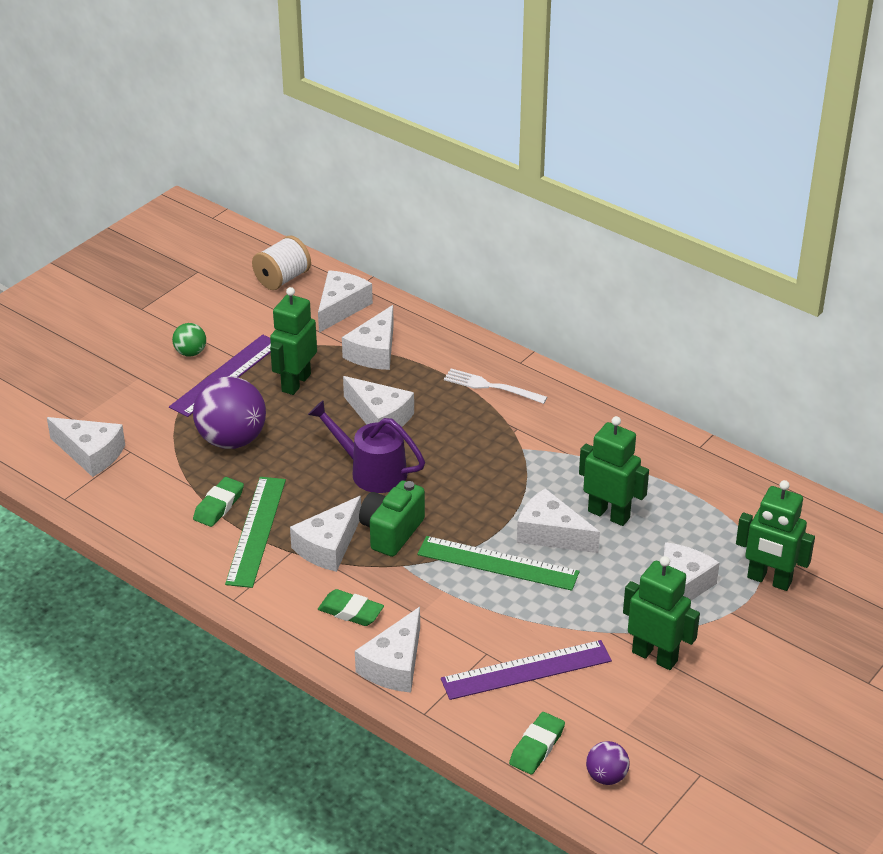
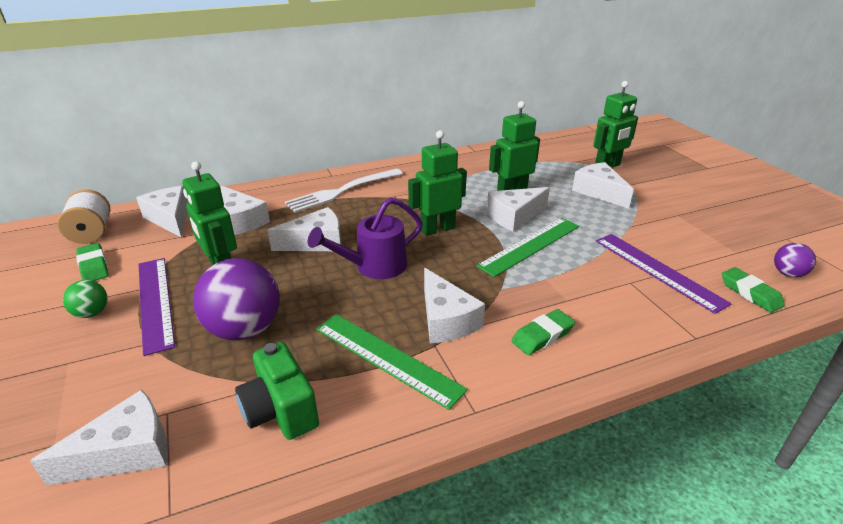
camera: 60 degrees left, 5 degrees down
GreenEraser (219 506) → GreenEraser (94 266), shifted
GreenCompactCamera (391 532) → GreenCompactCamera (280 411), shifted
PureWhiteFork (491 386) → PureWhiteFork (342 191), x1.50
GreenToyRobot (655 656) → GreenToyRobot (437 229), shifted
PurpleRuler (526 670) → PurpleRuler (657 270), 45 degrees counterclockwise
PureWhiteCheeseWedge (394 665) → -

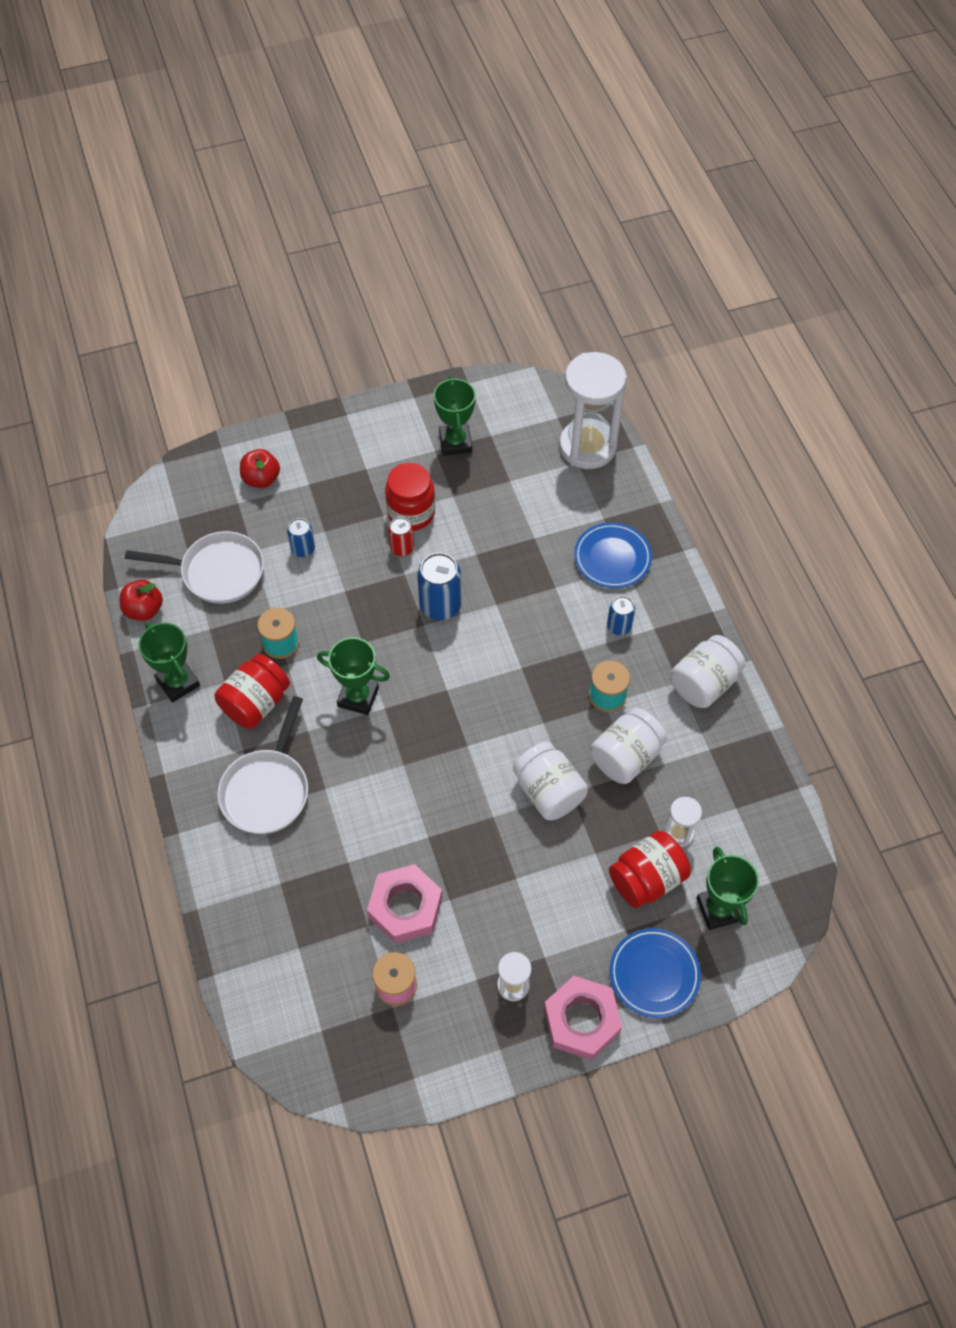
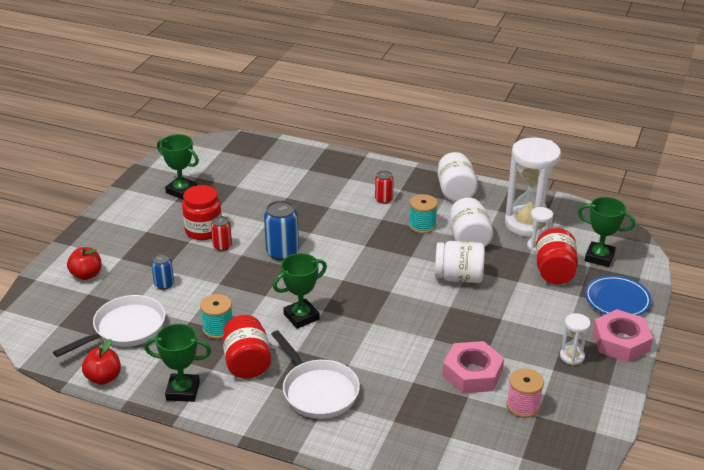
camera: 50 degrees left, 25 degrees down
RoyalBlueSodaCan (619 626) → ScarletSodaCan (384 199)
PureWhiteHourglass (587 447) → PureWhiteHourglass (527 224), shifted
RoyalBluePlate (612 558) → -

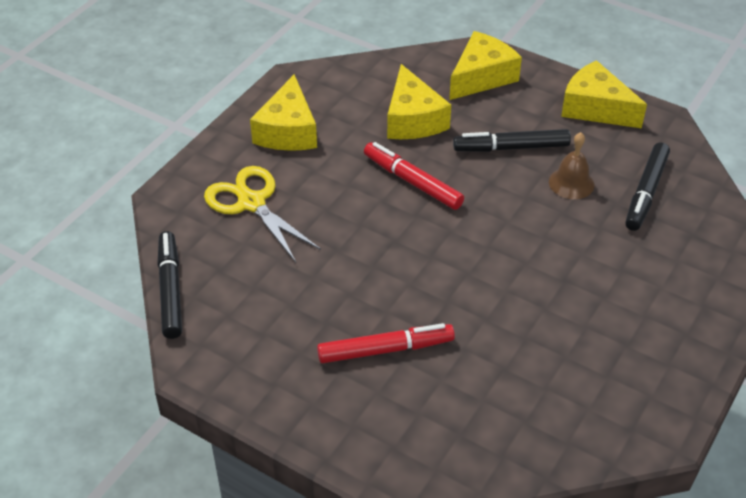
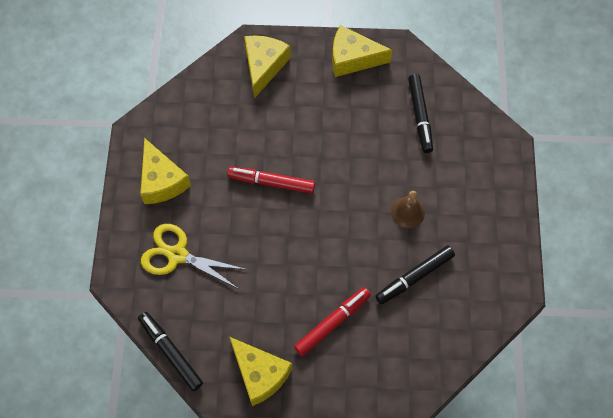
camera: 30 degrees left, 20 degrees up
GoldenCheeseWedge (412 119) → GoldenCheeseWedge (260 374), shifted
BlackMarkerPen (511 148) → BlackMarkerPen (414 277), shifted
RussetHandBell (571 183) → RussetHandBell (407 212), shifted

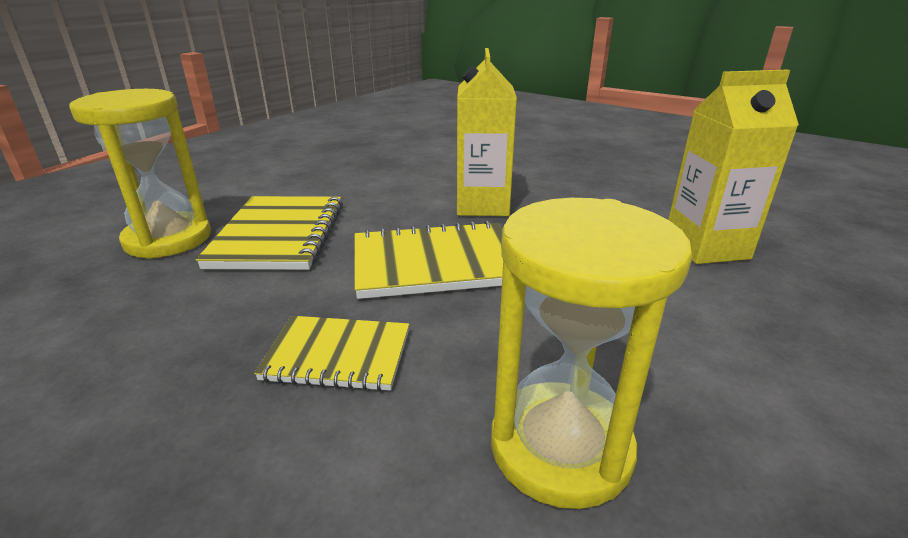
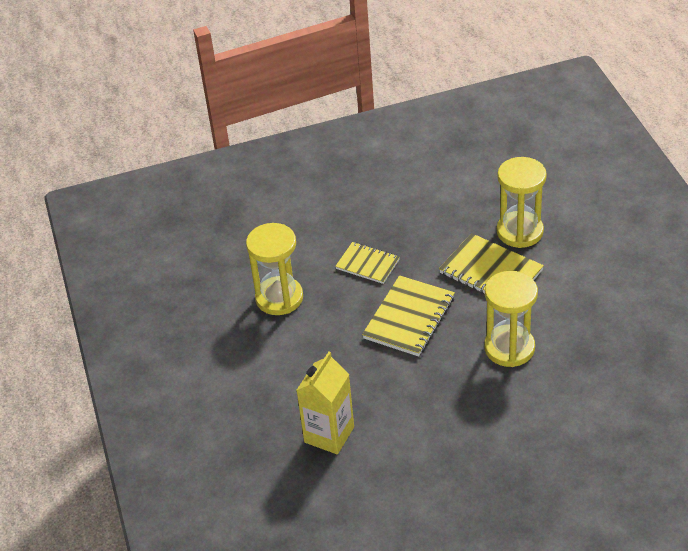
camera: 130 degrees right, 15 degrees up
GoldenExerciseBook (338 355) → GoldenExerciseBook (367 264), 75 degrees clockwise
- → GoldenHourglass (509 348)
GoldenJuiceCarton (482 205) → -

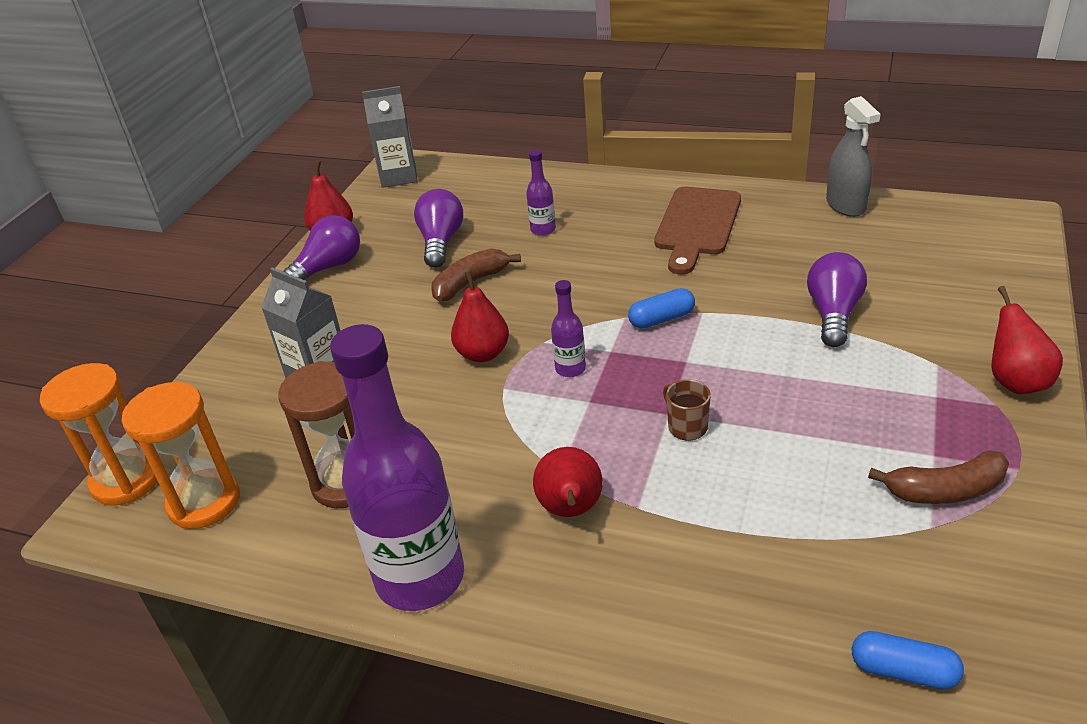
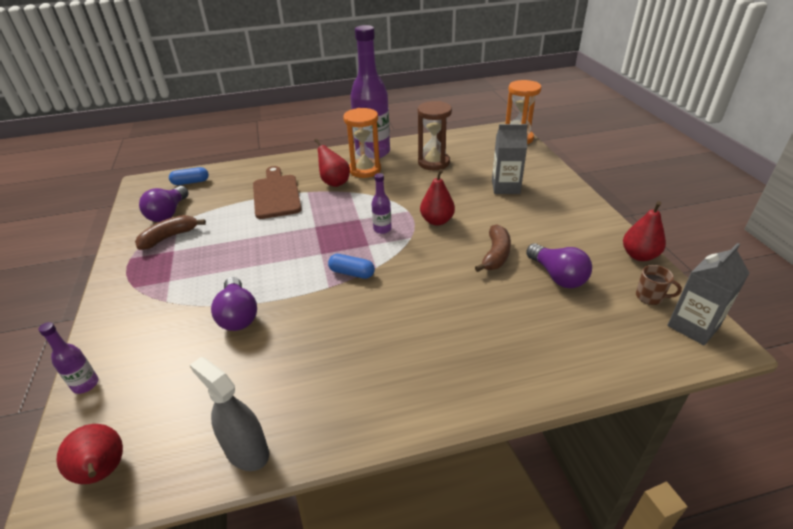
camera: 145 degrees right, 0 degrees up
PurpleFlask (543 230) → PurpleFlask (85 384), shifted
ScarletPearFruit (1015 381) → ScarletPearFruit (103 471), shifted
PurpleLightBulb (328 267) → PurpleLightBulb (168 213), shifted
RussetChoppingBoard (697 225) → RussetChoppingBoard (276 194), shifted
RoyalBluePillShape (661 319) → RoyalBluePillShape (352 273), 75 degrees clockwise
OrangeColouredHourglass (204 502) → OrangeColouredHourglass (365 170), shifted
RussetCoffeeMug (686 427) → RussetCoffeeMug (650 297), shifted

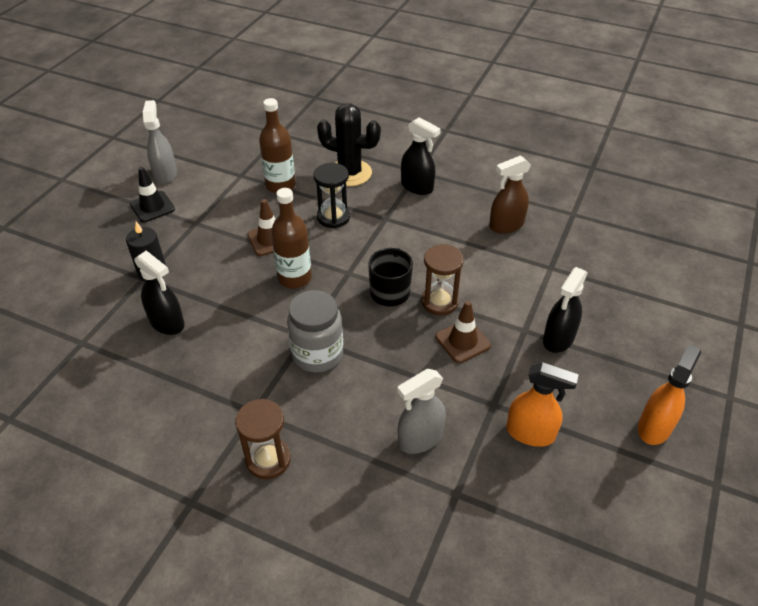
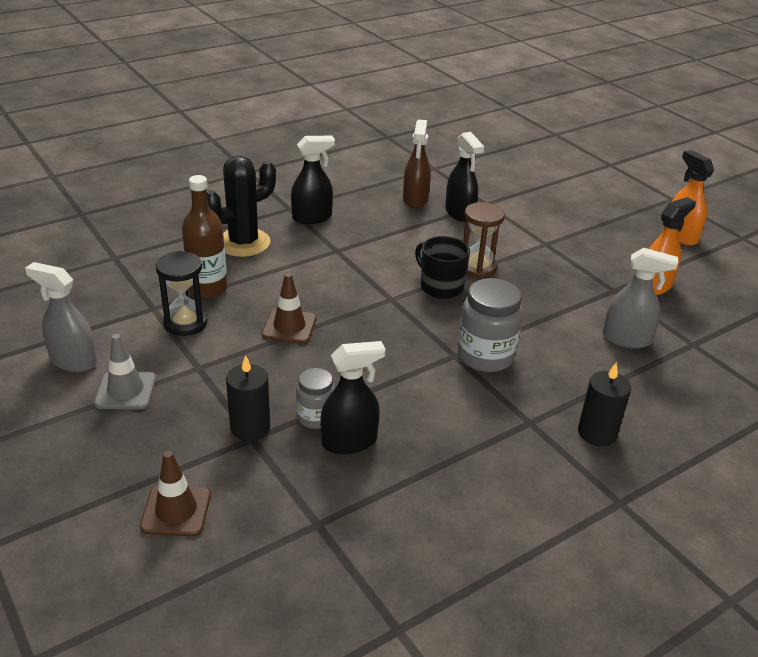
camera: 60 degrees left, 10 degrees down
BlackTrafficCone (152 207) → AshGreyTrafficCone (125 391)
RussetTrafficCone (462 341) → RussetTrafficCone (176 511), shifted
BlackHourglass (333 217) → BlackHourglass (185 323), shifted
- → AshGreyJamJar (315 417)
BlackSprayBottle (558 339) → BlackSprayBottle (460 213), shifted
RussetHourglass (268 459) → BlackCandle (597 433)
AshGreySprayBottle (420 439) → AshGreySprayBottle (627 339), 75 degrees counterclockwise
RussetFlask (294 278) → -

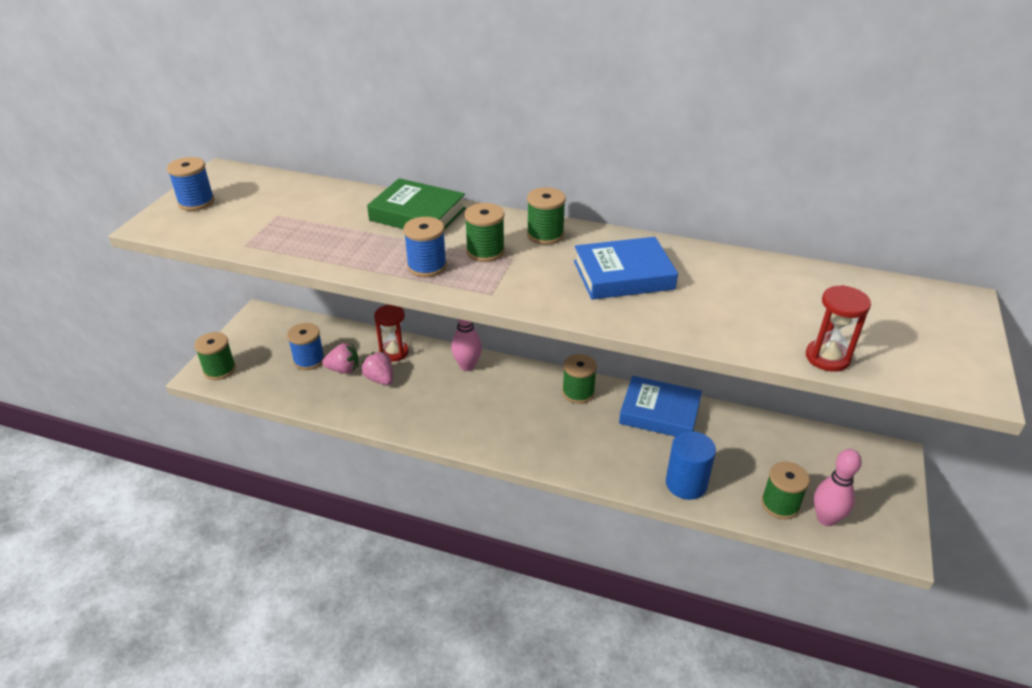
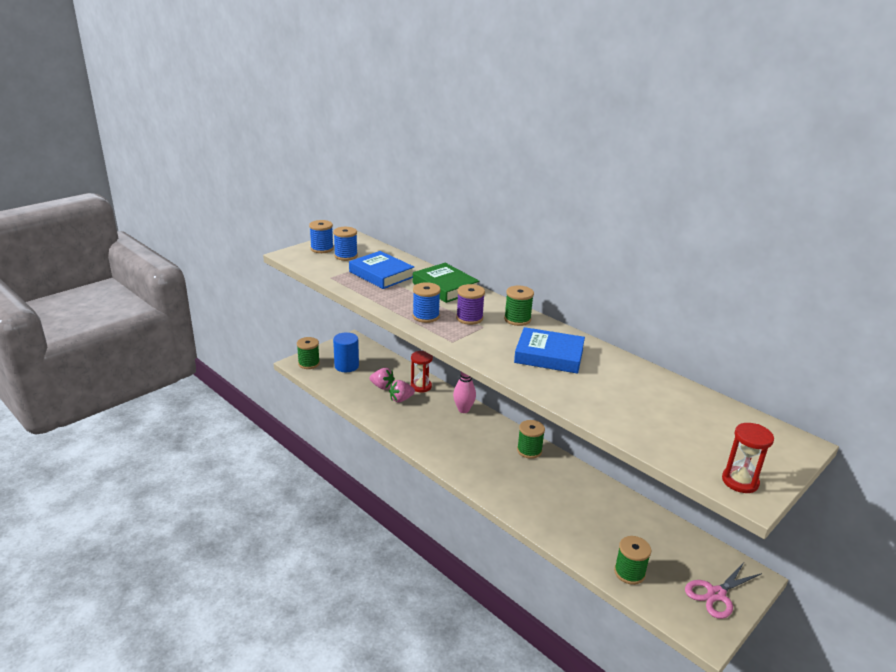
camera: 25 degrees right, 10 degrees down
RoyalBlueSpool (309 360) → RoyalBlueSpool (346 256), shifted
RoyalBlueSolidCylinder (686 484) → RoyalBlueSolidCylinder (346 366), shifted
RoyalBlueHardback (659 412) → RoyalBlueHardback (381 274), shifted
PinkBerry (380 379) → PinkBerry (401 399), 105 degrees counterclockwise
GreenSpool (485 251) → PurpleSpool (469 318)
- → PinkShears (716 594)
ScarletHourglass (827 357) → ScarletHourglass (740 481), shifted
PinkBowlingPin (826 519) → -

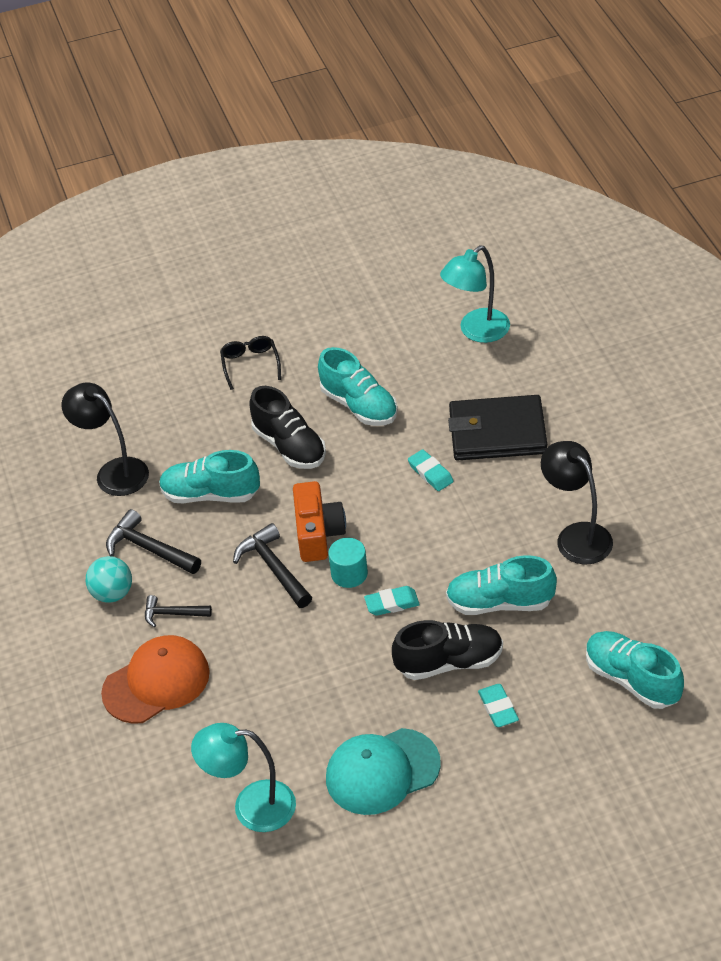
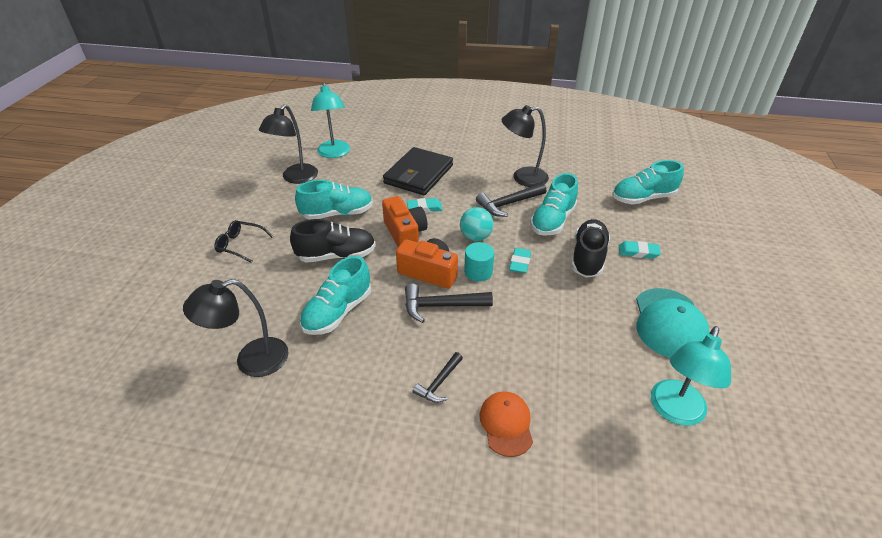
camera: 65 degrees left, 5 degrees down
- → BlackLamp (295 178)
- → OrangeColouredCompactCamera (405 234)
AquaSphere (112 593) → AquaSphere (475 237), shifted
BlackCarpenter'sHammer (149 548) → BlackCarpenter'sHammer (508 204), shifted
OrangeColouredCap (156 682) → OrangeColouredCap (506 424), x0.64

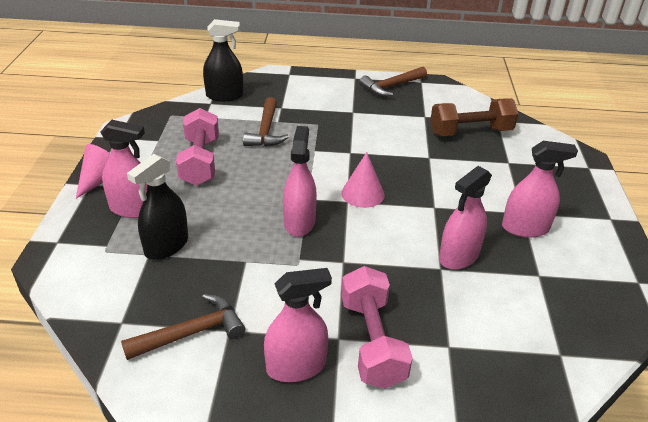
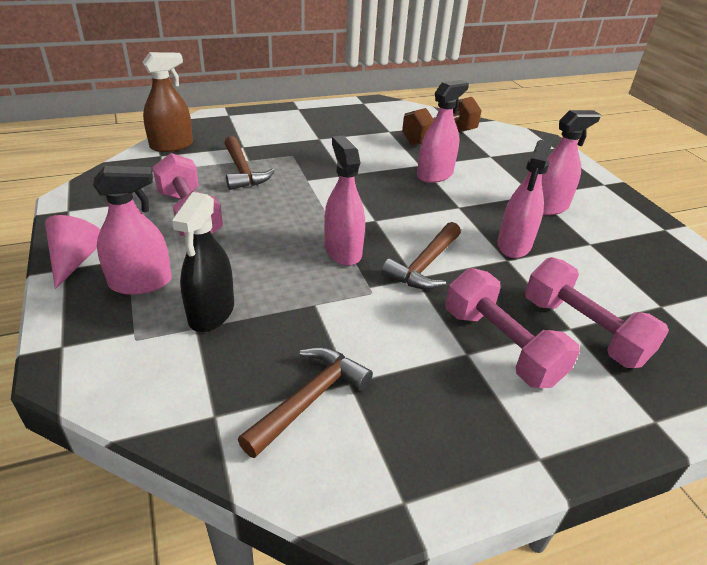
camera: 25 degrees left, 0 degrees up
BlackSprayBottle (224 96) → RussetSprayBottle (171 145)
RussetCarpenter'sHammer (391 87) → RussetCarpenter'sHammer (425 265), shifted
PinkSprayBottle (296 366) → PinkSprayBottle (435 175), shifted
- → PinkHandWeight (583 331)
PinkSolidCone (363 194) → -

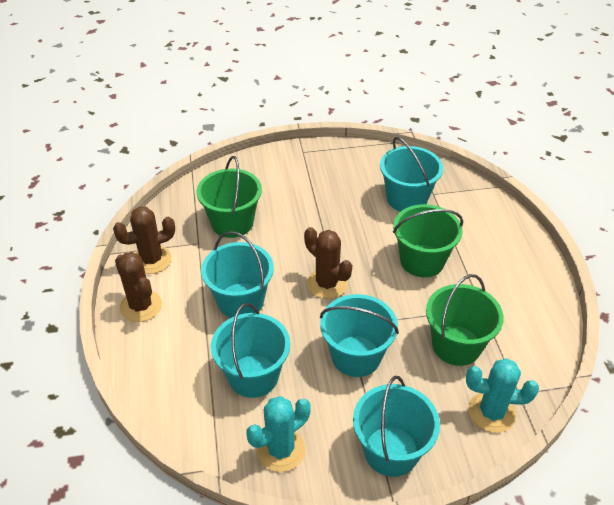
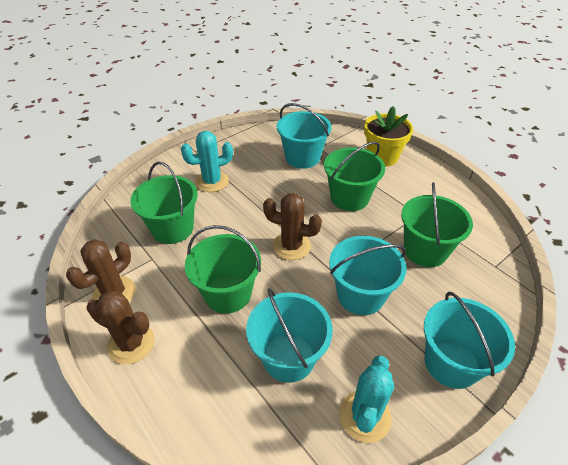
camera: 30 degrees left, 0 degrees up
AquaCactus (491 412) → AquaCactus (212 181), shifted
AquaPail (240 301) → GreenPail (228 293)
- → GoldenFlowerPot (382 157)

